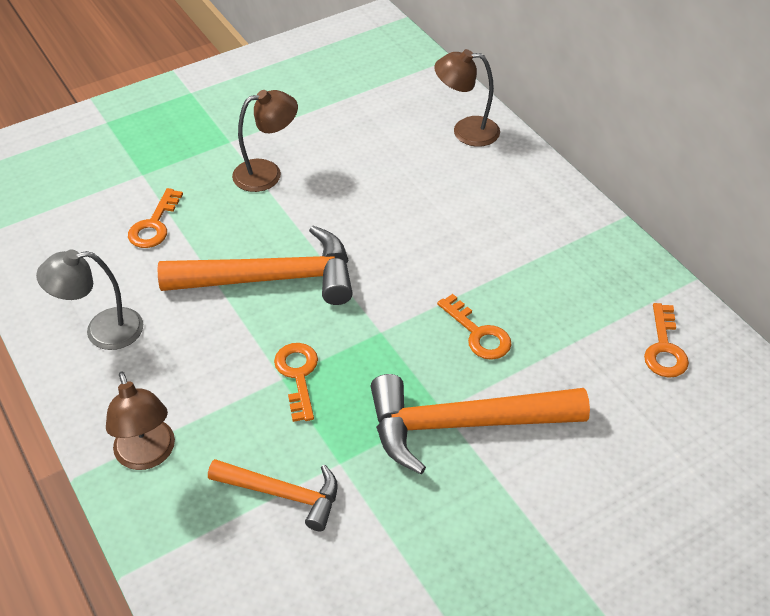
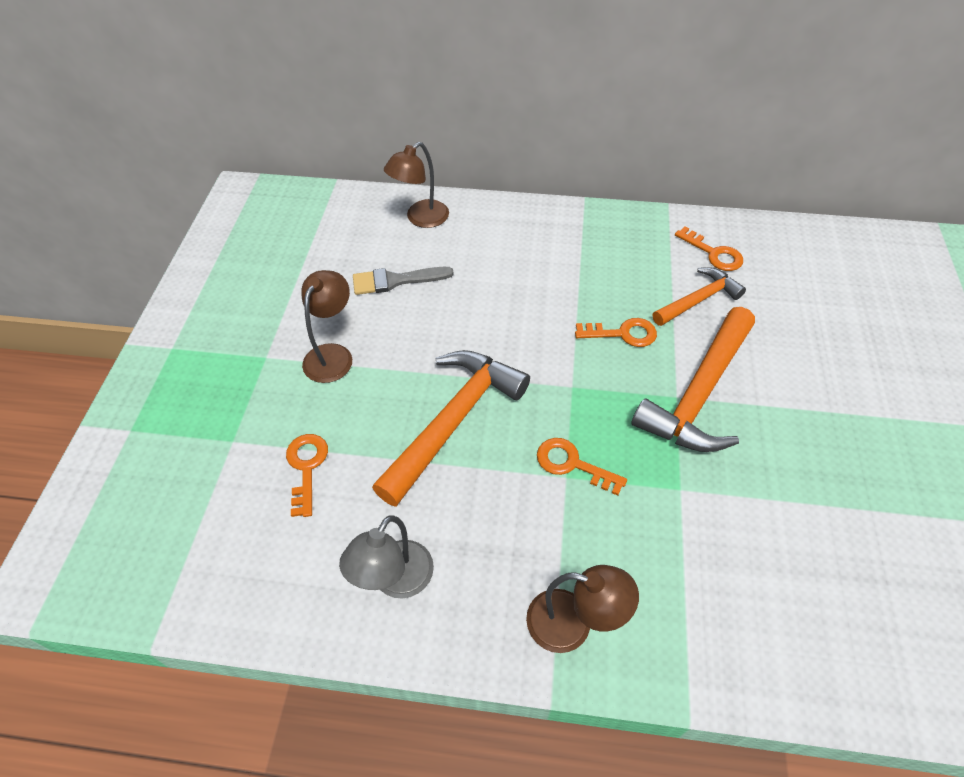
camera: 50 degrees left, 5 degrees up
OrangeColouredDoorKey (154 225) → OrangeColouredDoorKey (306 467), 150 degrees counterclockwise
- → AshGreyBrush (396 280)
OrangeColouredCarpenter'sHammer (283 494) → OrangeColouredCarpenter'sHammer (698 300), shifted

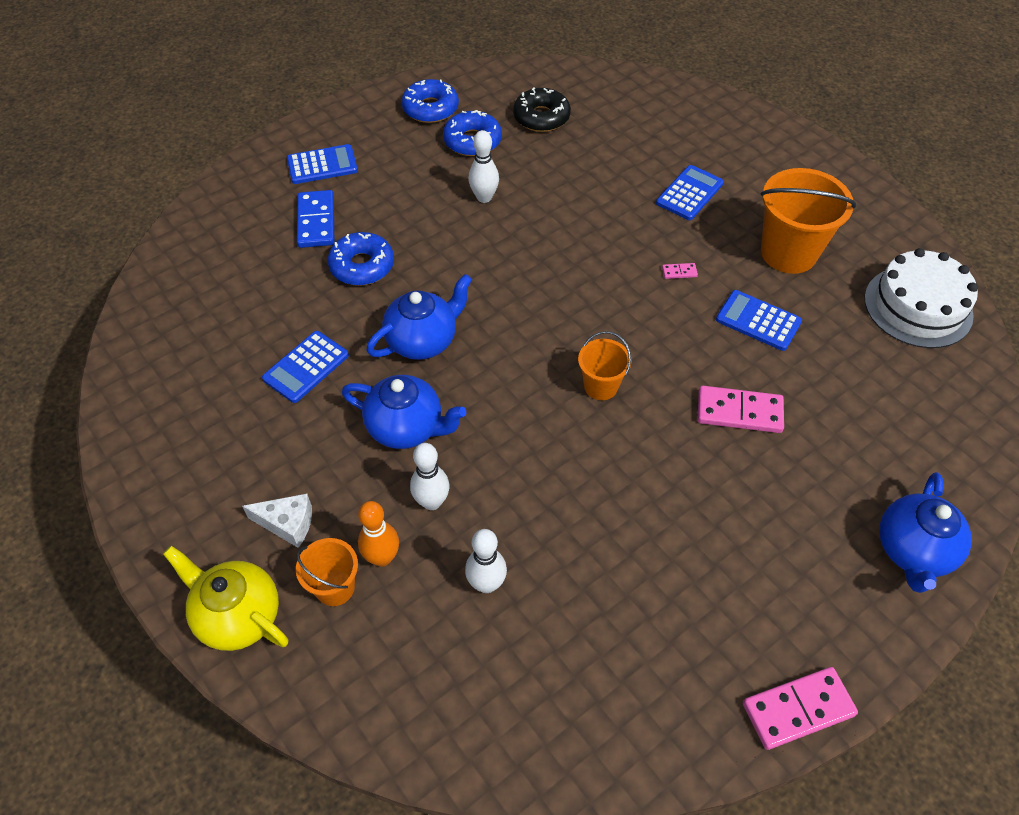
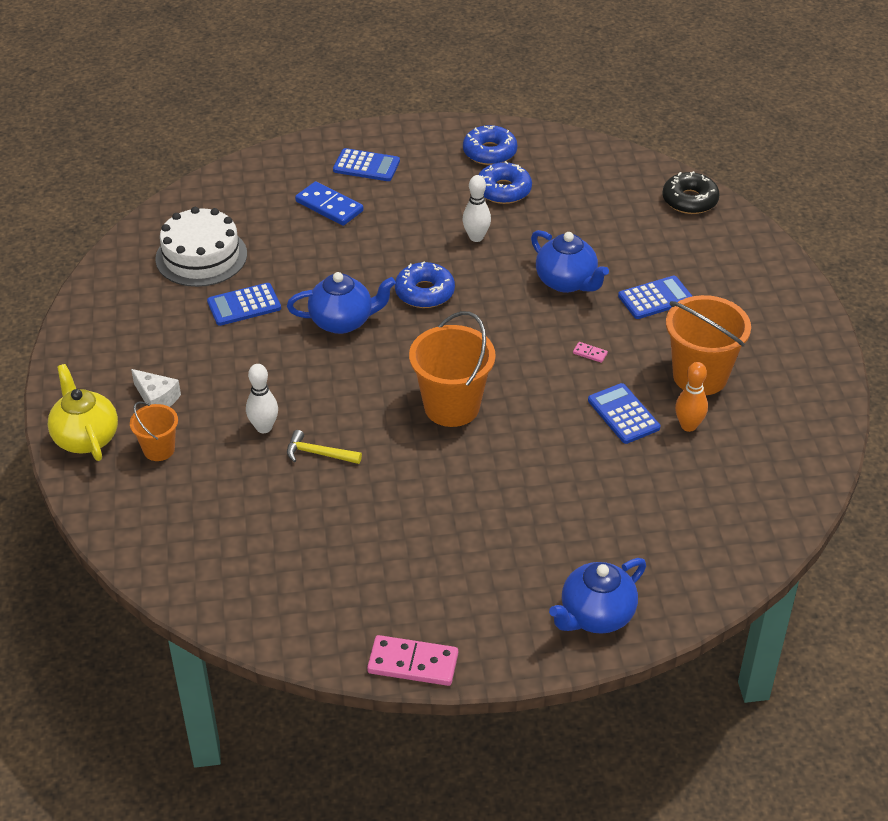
camera: 30 degrees right, 10 degrees down
PureWhiteCake (918 306) → PureWhiteCake (201 256), shifted
- → GoldenCarpenter'sHammer (318 454)
RoyalBlueDominoPiece (316 221) → RoyalBlueDominoPiece (329 206), 75 degrees counterclockwise
RoyalBlueDonut (362 266) → RoyalBlueDonut (424 292), shifted
OrangeColouredPail (601 386) → OrangeColouredPail (452 407), x1.82
RoyalBlueTeaPot (407 428) → RoyalBlueTeaPot (567 282), shifted
BlackDonut (541 117) → BlackDonut (689 200), shifted
OrangeColouredBowlingPin (382 557) → OrangeColouredBowlingPin (688 426), shifted
PureWhiteBowlingPin (486 584) → -
PinkDominoPiece (739 412) → -

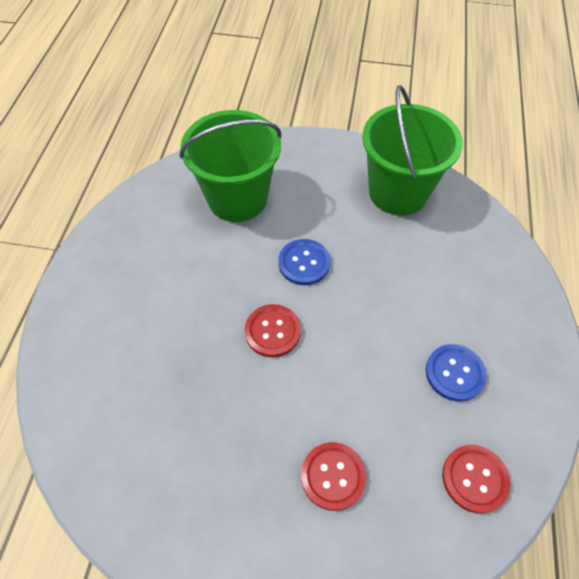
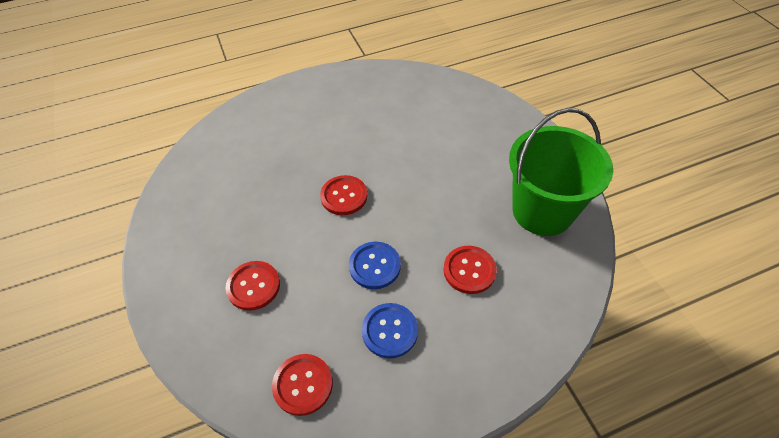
camera: 60 degrees right, 5 degrees down
RoyalBlueShirtButton (304 263) → RoyalBlueShirtButton (374 266), shifted
- → ScarletShirtButton (469 270)
GreenPail (237 198) → -

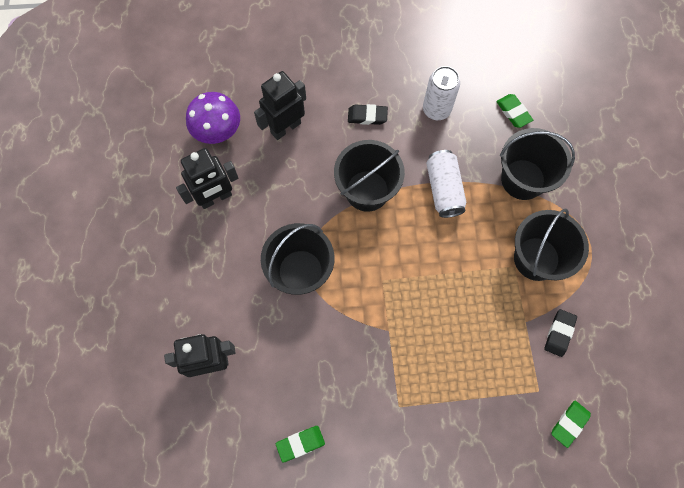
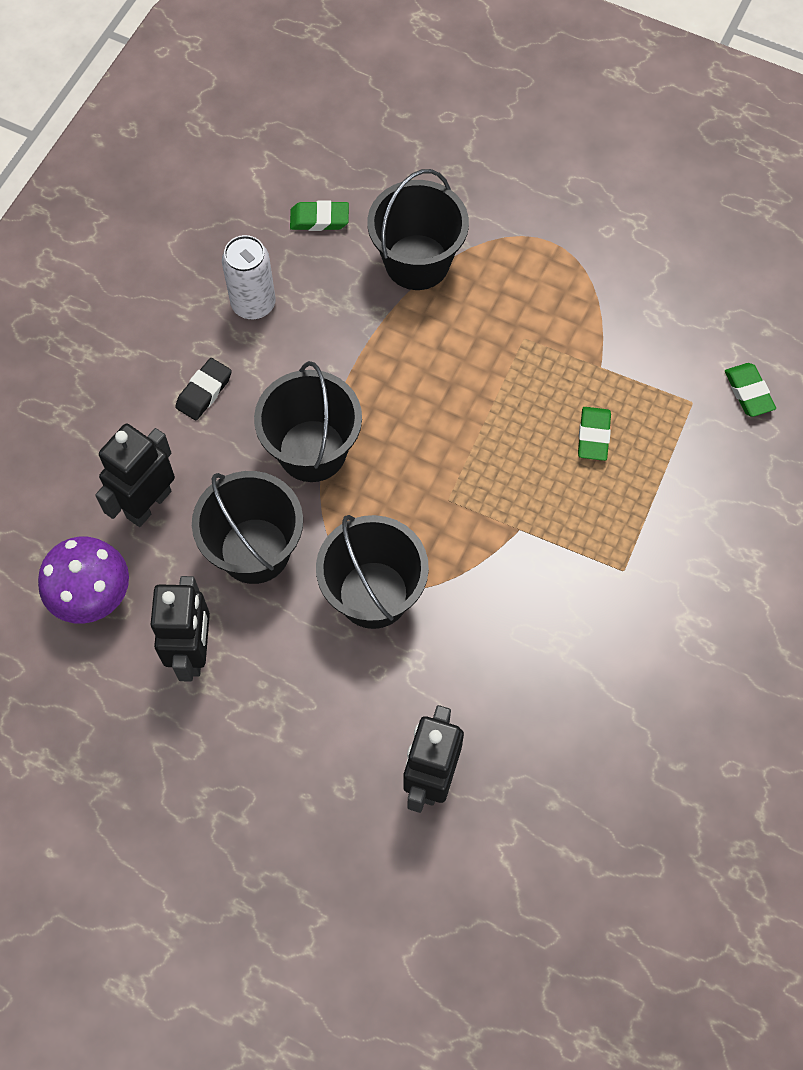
camera: 60 degrees left, 5 degrees down
BlackToyRobot (285 127) → BlackToyRobot (148 504), 45 degrees clockwise
BlackPail (536 258) → BlackPail (255 550), shifted
GreenEraser (300 443) → GreenEraser (593 436), shifted
PureWhiteSodaCan (444 189) → -
BlackEraser (559 333) → -

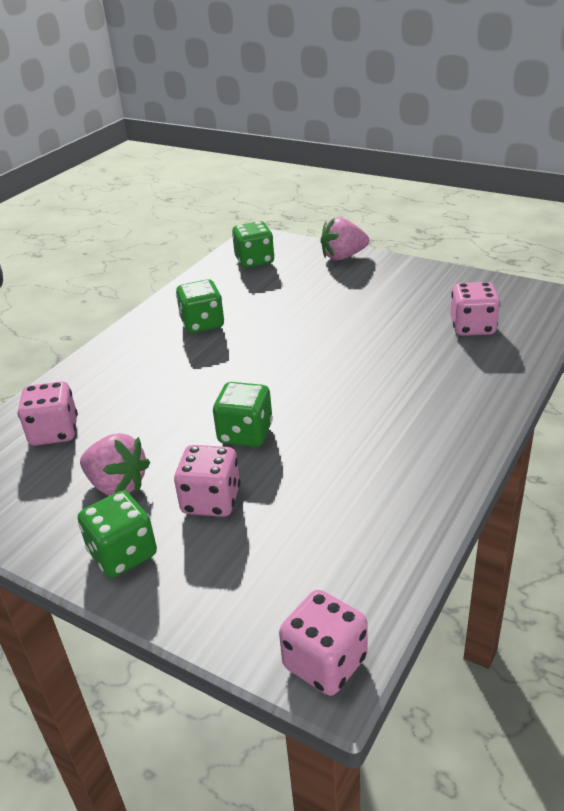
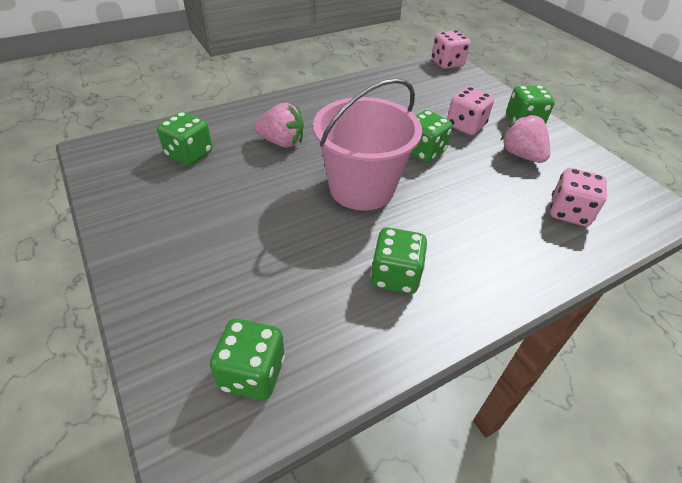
camera: 155 degrees left, 10 degrees up
PinkDice (472 327) → GreenDice (189 154)
PinkBerry (343 256) → PinkBerry (282 142), shifted
- → PinkPail (361 188)

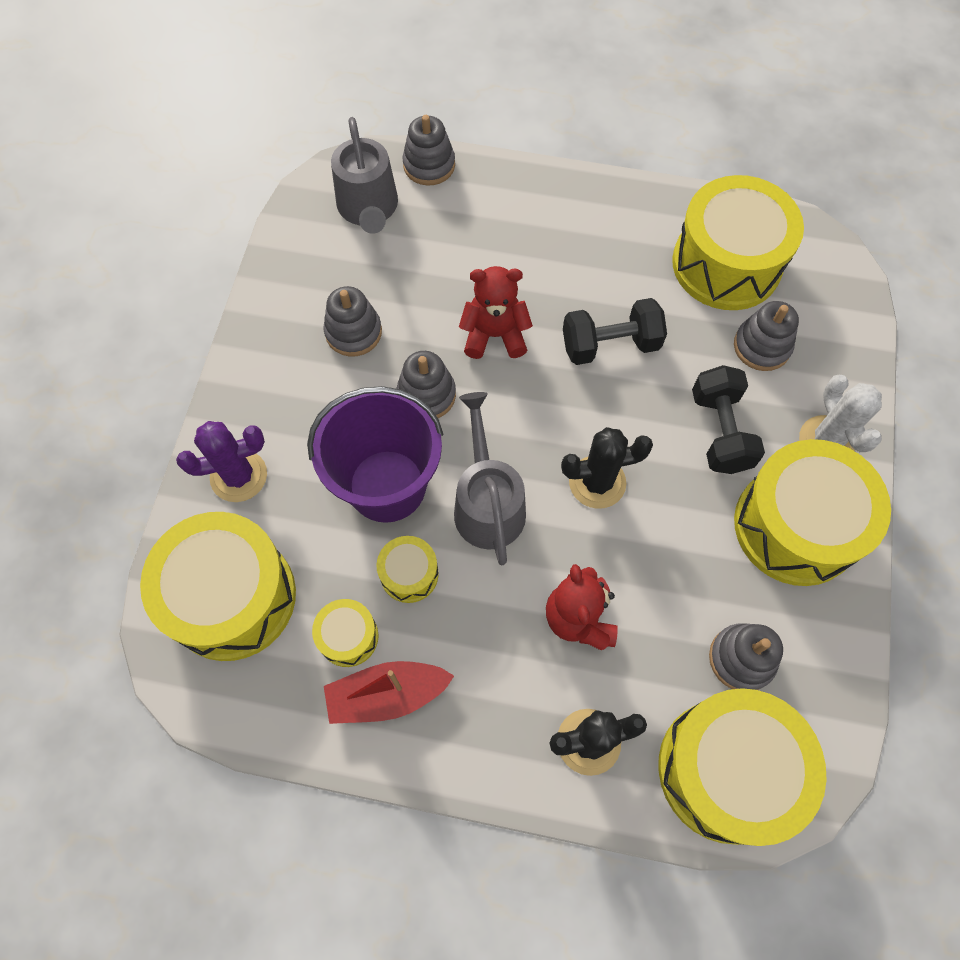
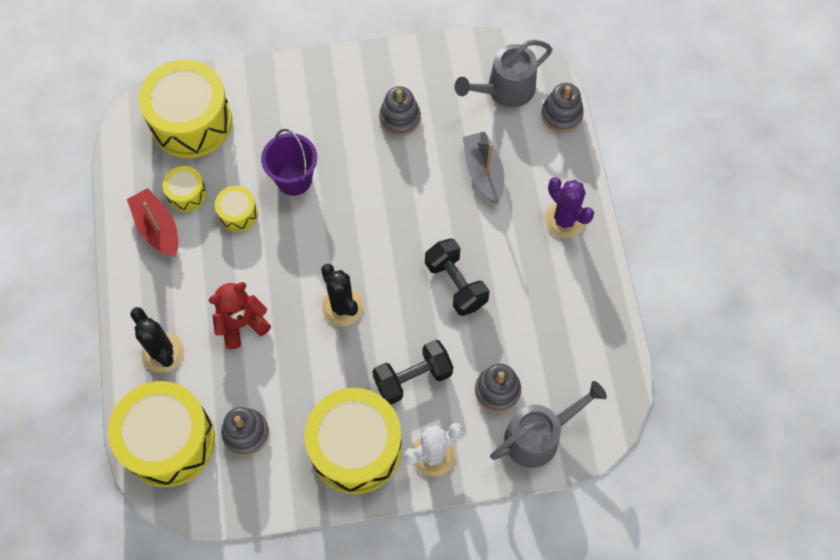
camera: 70 degrees right, 0 degrees up
PurplePail (387 485) → PurplePail (294 179), x0.66
- → AshGreyToyBoat (483 172)
AshGreySprinklingCan (487 503) → AshGreySprinklingCan (539 436), shifted
PurpleCactus (239 476) → PurpleCactus (564 220), shifted
AshGreyStackingToy (426 395) → -
ScarletStuffedBear (494 335) → -
GoldenDrum (726 264) → -

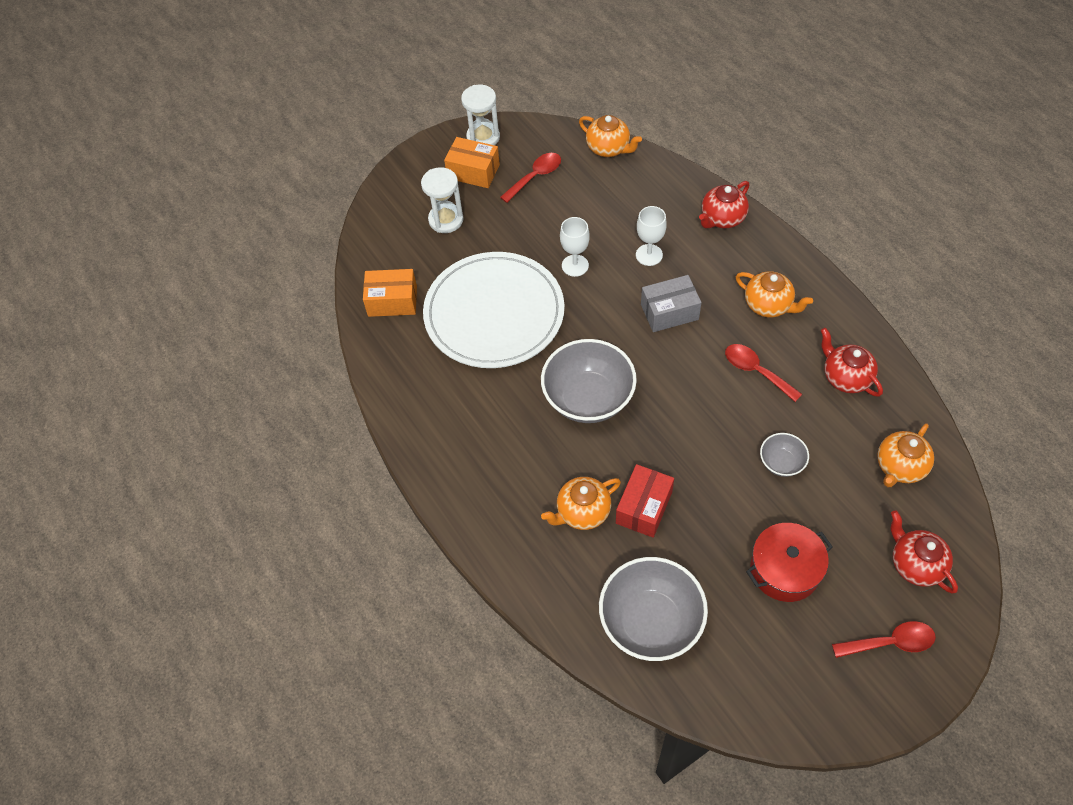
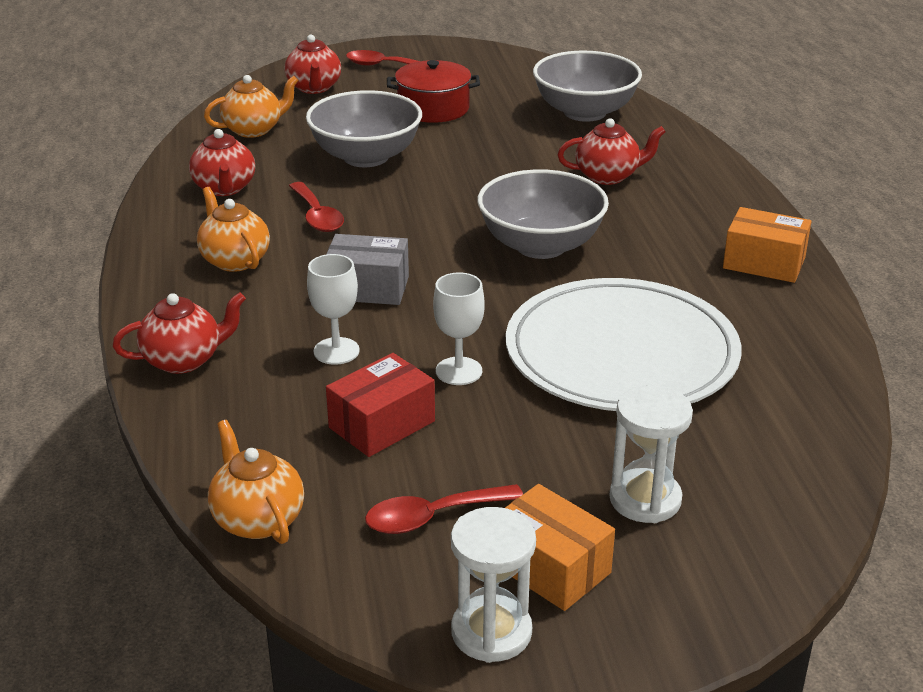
camera: 160 degrees left, 25 degrees down
AshGreyDeepDish (781 462) → AshGreyDeepDish (366 157), x2.03
ScarletBox (644 507) → ScarletBox (382 424), shifted
OrangeColouredTeaPot (582 512) → ScarletTeaPot (608 176)
OrangeColouredBox (392 301) → OrangeColouredBox (764 263), shifted

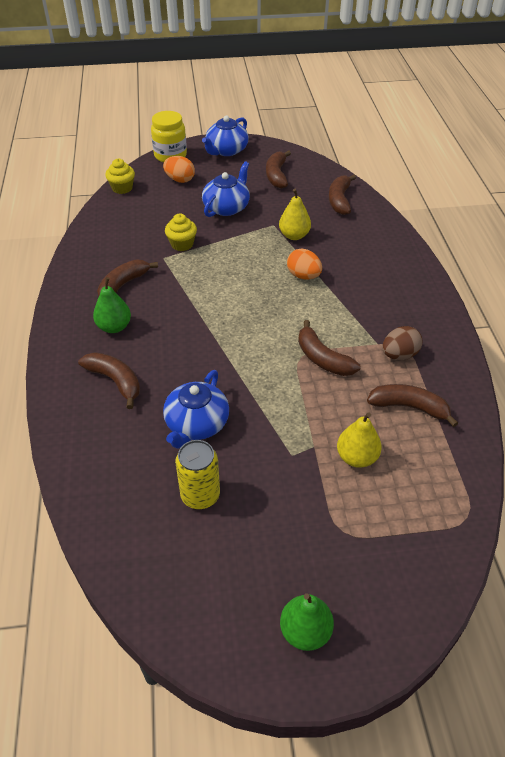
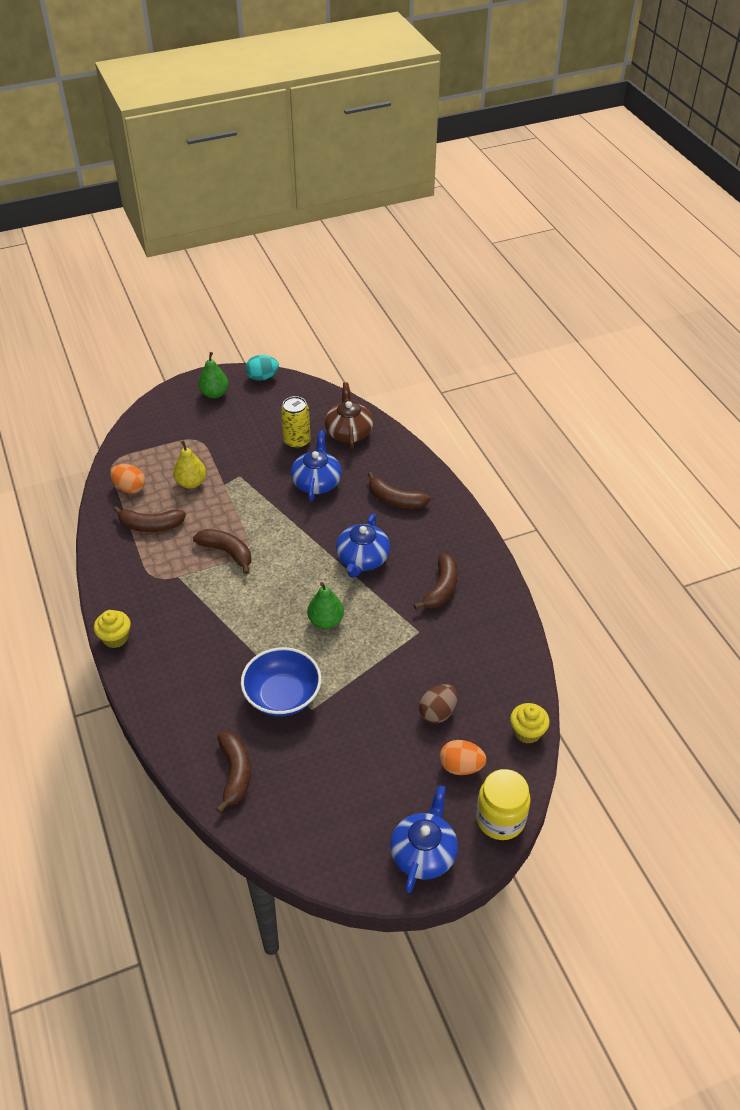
camera: 165 degrees right, 0 degrees up
GoldenFairyCake (182 244) → GoldenFairyCake (115 638), shifted
OrangeColouredEgg (303 276) → OrangeColouredEgg (130 488), shifted
GoldenPearFruit (294 235) → RoyalBlueDeepDish (282 696)
- → AquaEgg (262 377)
GreenPearFruit (114 327) → GreenPearFruit (326 621), shifted
- → RussetTeaPot (349 432)
RoyalBlueTeaPot (227 207) → RoyalBlueTeaPot (362 559), shifted
RussetEgg (399 355) → RussetEgg (437 712), shifted
RussetBananaFruit (276 175) → -

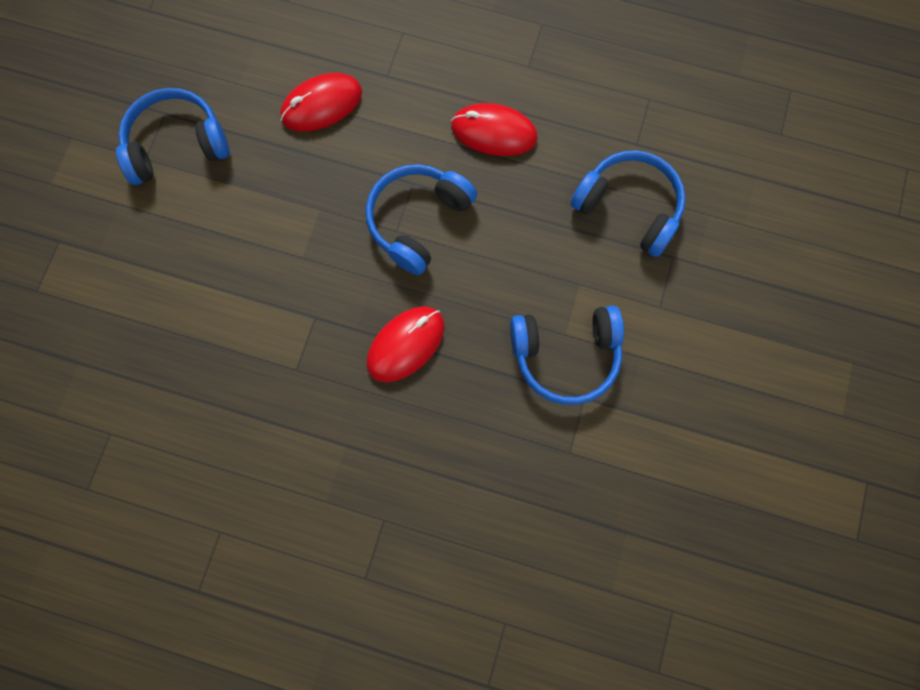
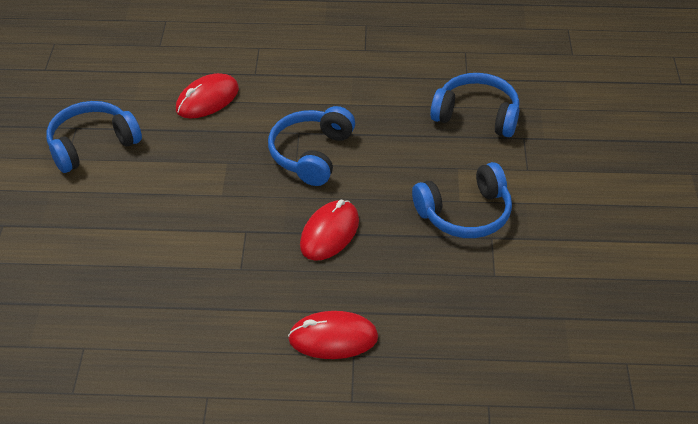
camera: 15 degrees left, 30 degrees down
ScarletPcMouse (494 132) → ScarletPcMouse (333 338), shifted

